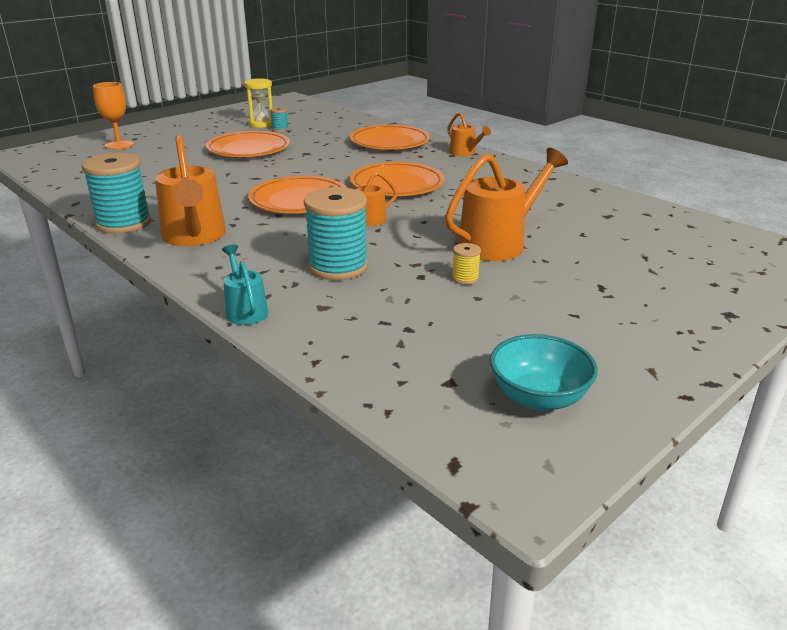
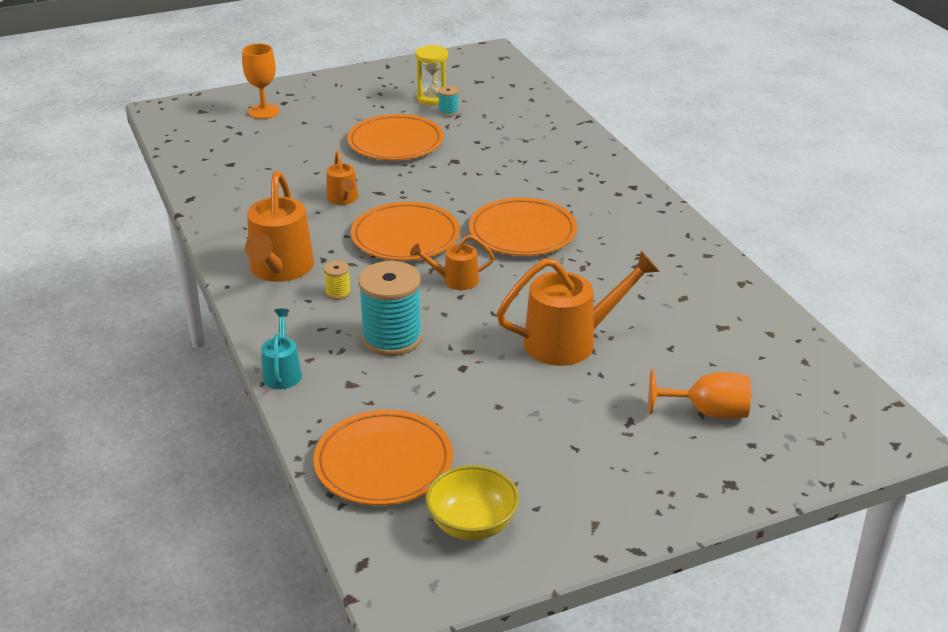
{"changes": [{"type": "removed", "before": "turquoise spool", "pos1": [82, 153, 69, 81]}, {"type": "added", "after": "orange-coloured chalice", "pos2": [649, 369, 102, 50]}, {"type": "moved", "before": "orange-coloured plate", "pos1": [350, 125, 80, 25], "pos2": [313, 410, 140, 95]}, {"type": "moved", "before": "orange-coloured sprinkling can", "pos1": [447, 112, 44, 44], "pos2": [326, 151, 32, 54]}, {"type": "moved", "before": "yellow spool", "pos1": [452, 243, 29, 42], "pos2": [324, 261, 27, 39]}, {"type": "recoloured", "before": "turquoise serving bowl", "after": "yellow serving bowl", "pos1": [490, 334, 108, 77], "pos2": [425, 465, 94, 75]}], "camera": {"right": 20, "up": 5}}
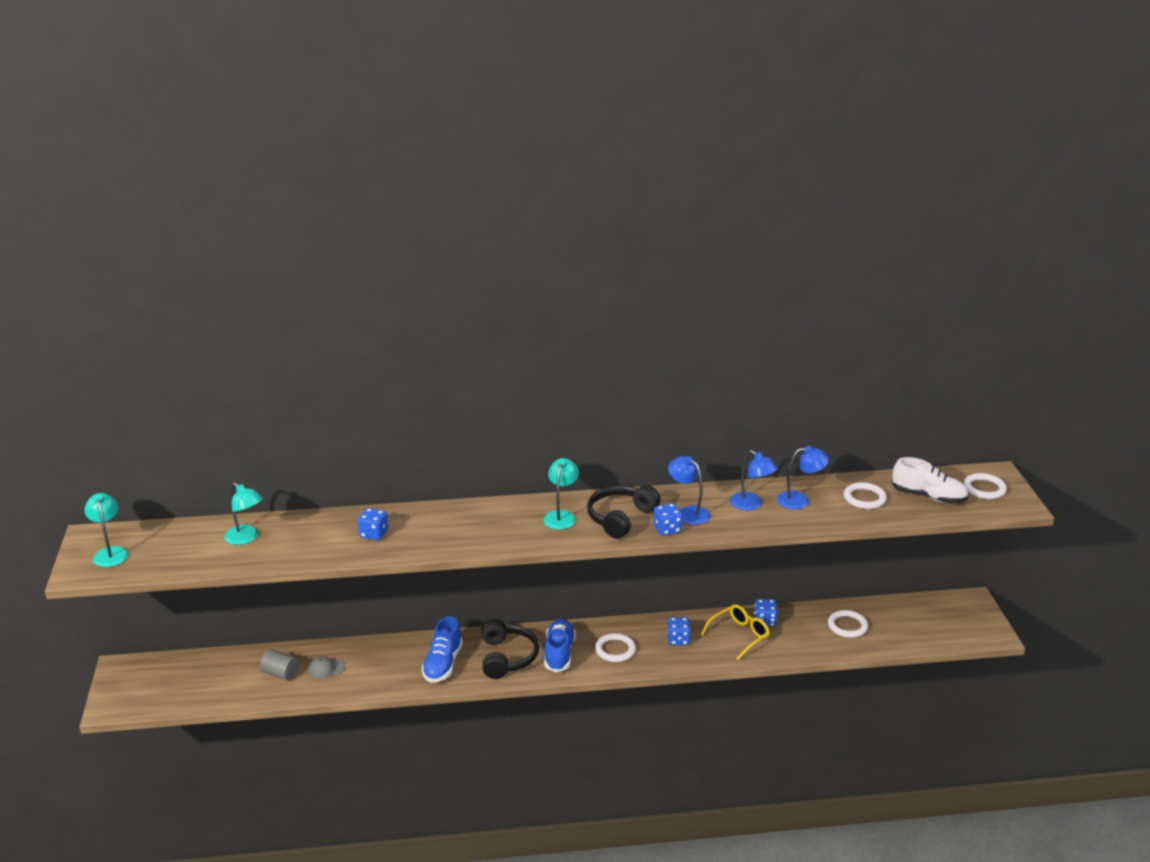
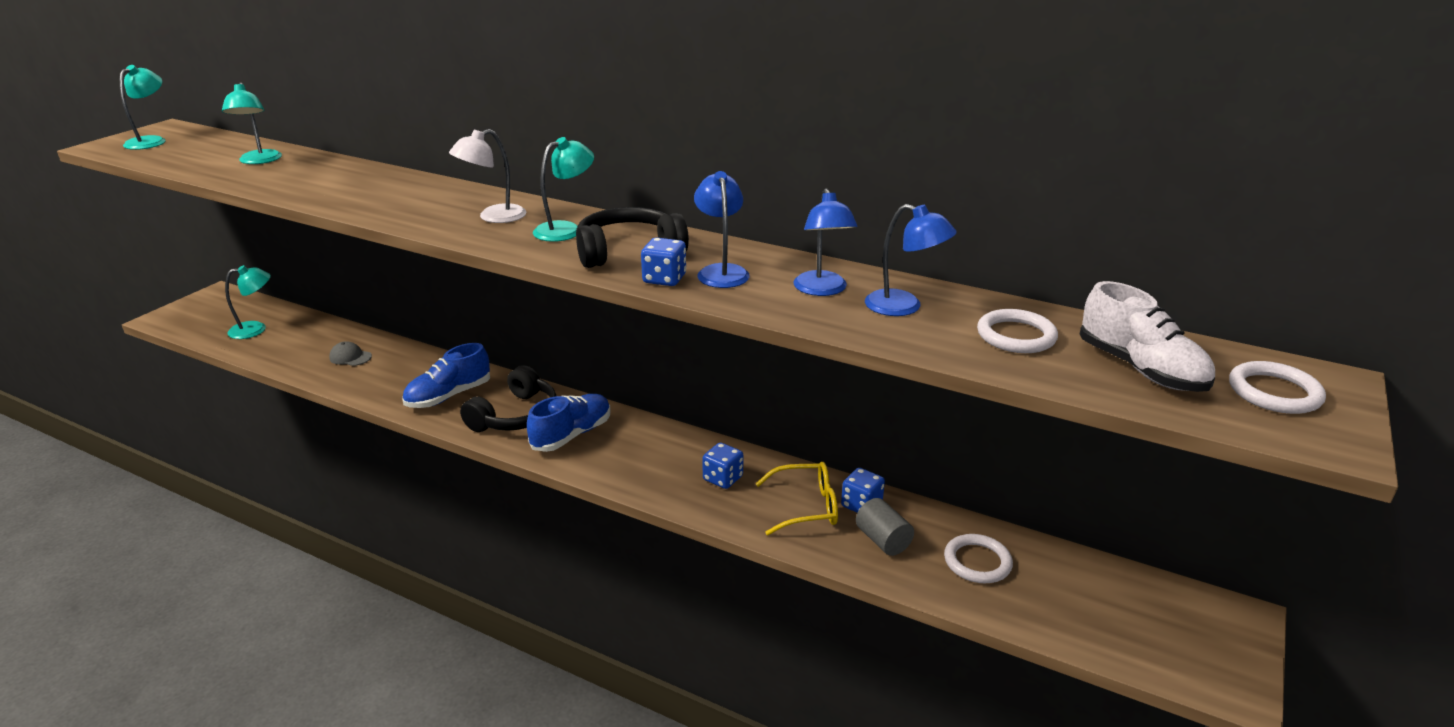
{"changes": [{"type": "removed", "before": "blue game die", "pos1": [358, 508, 30, 32]}, {"type": "removed", "before": "pure white torus", "pos1": [595, 633, 41, 29]}, {"type": "added", "after": "turquoise lamp", "pos2": [225, 265, 46, 74]}, {"type": "added", "after": "pure white lamp", "pos2": [449, 129, 77, 94]}, {"type": "moved", "before": "grey solid cylinder", "pos1": [260, 649, 39, 32], "pos2": [856, 498, 58, 58]}], "camera": {"right": 35, "up": 0}}
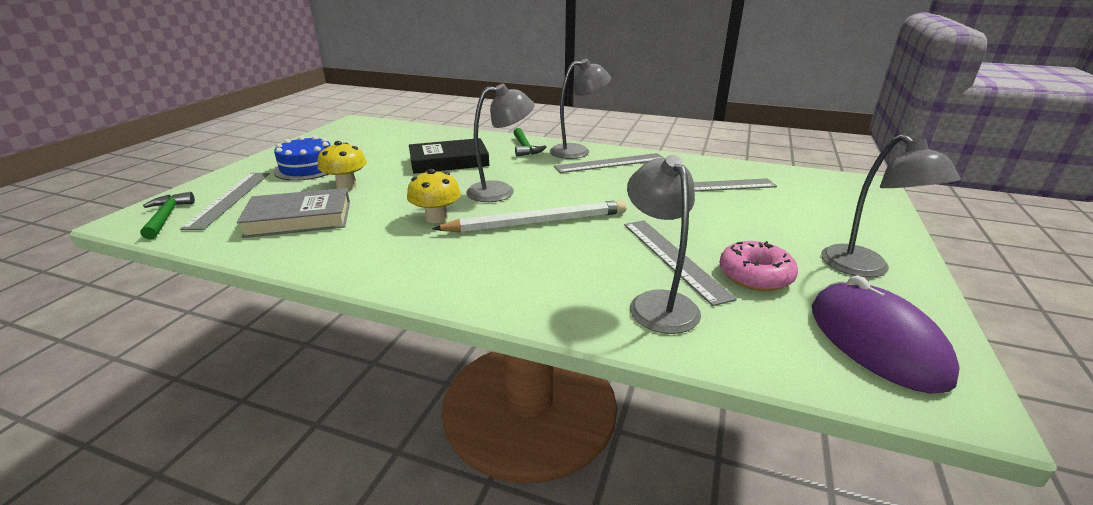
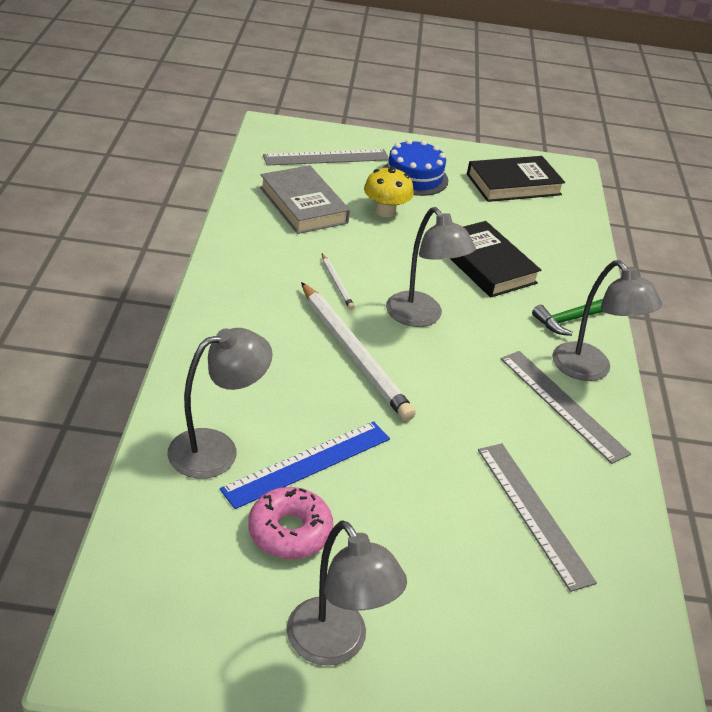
{"changes": [{"type": "removed", "before": "leaf-green claw hammer", "pos1": [140, 192, 55, 48]}, {"type": "removed", "before": "purple PC mouse", "pos1": [812, 275, 148, 119]}, {"type": "added", "after": "black hardback", "pos2": [467, 156, 98, 46]}, {"type": "replaced", "before": "yellow toadstool", "after": "pure white wooden pencil", "pos1": [407, 169, 54, 54], "pos2": [322, 254, 33, 56]}, {"type": "recoloured", "before": "grey ruler", "after": "blue ruler", "pos1": [624, 220, 113, 86], "pos2": [220, 421, 170, 88]}, {"type": "turned", "before": "grey lamp", "pos1": [821, 134, 140, 144], "pos2": [287, 521, 120, 145], "turn": -90}], "camera": {"right": 70, "up": 10}}
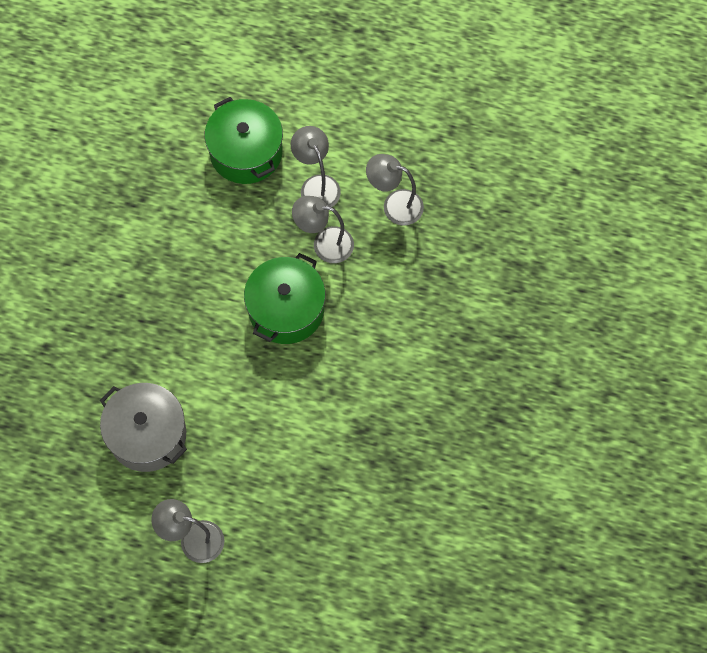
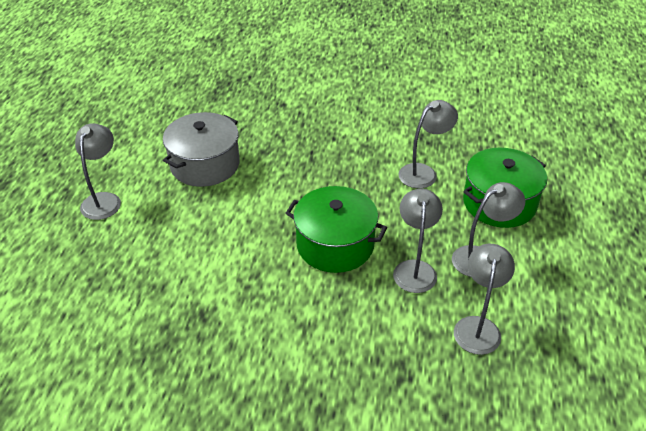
{"changes": [{"type": "added", "after": "grey lamp", "pos2": [399, 100, 59, 89]}], "camera": {"right": 85, "up": -25}}
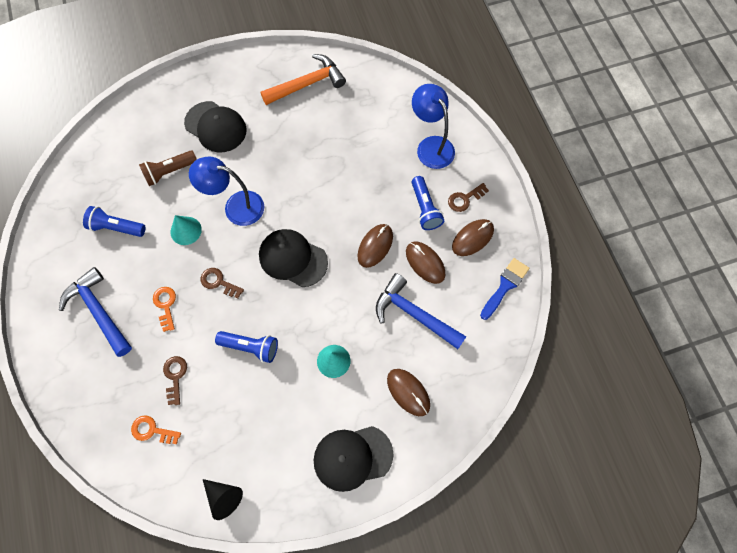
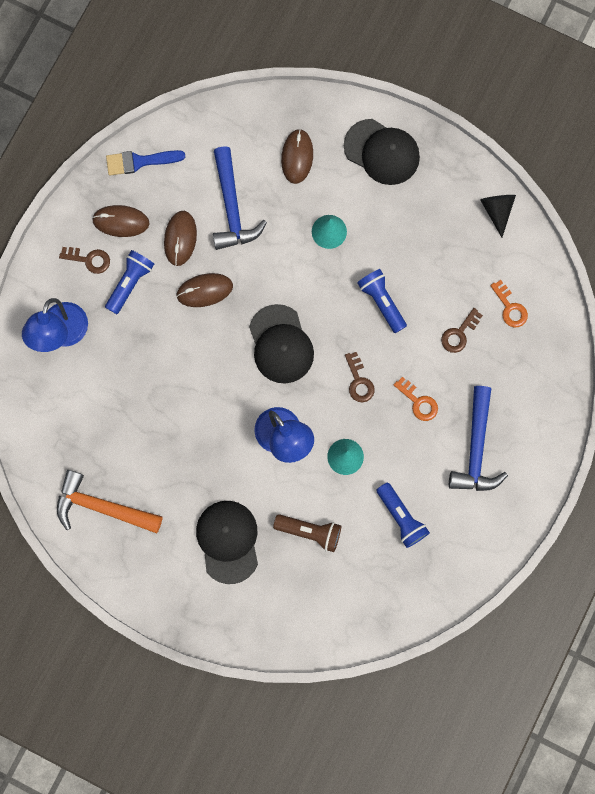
{"changes": [{"type": "turned", "before": "orange-coloured key", "pos1": [153, 287, 23, 45], "pos2": [394, 377, 44, 44], "turn": -75}], "camera": {"right": -135, "up": 10}}
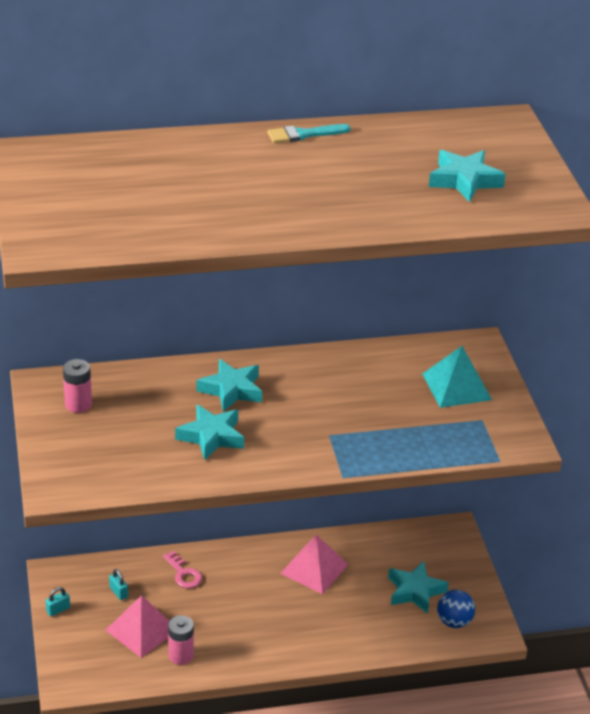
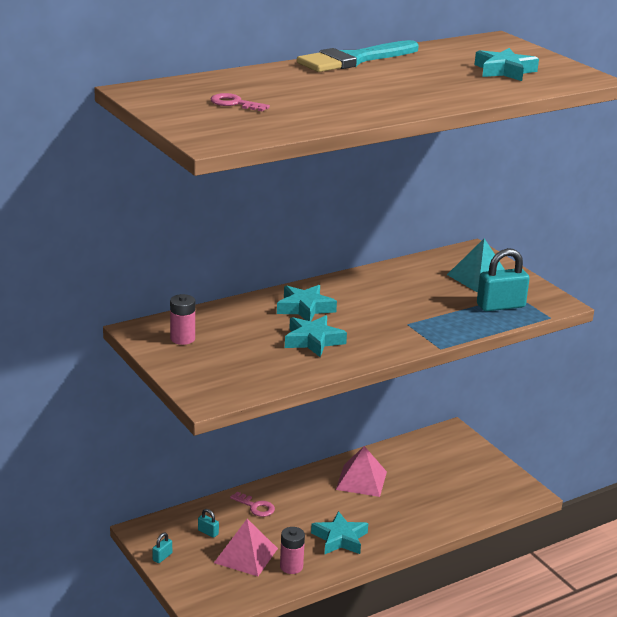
{"changes": [{"type": "removed", "before": "blue play ball", "pos1": [437, 590, 38, 38]}, {"type": "added", "after": "pink key", "pos2": [210, 93, 60, 18]}, {"type": "added", "after": "turquoise small lock", "pos2": [477, 248, 53, 63]}, {"type": "moved", "before": "turquoise five-pointed star", "pos1": [388, 561, 61, 53], "pos2": [311, 511, 57, 44]}, {"type": "resized", "before": "turquoise brush", "pos1": [267, 124, 84, 19], "pos2": [297, 40, 122, 32], "scale": 1.96}], "camera": {"right": -20, "up": -10}}
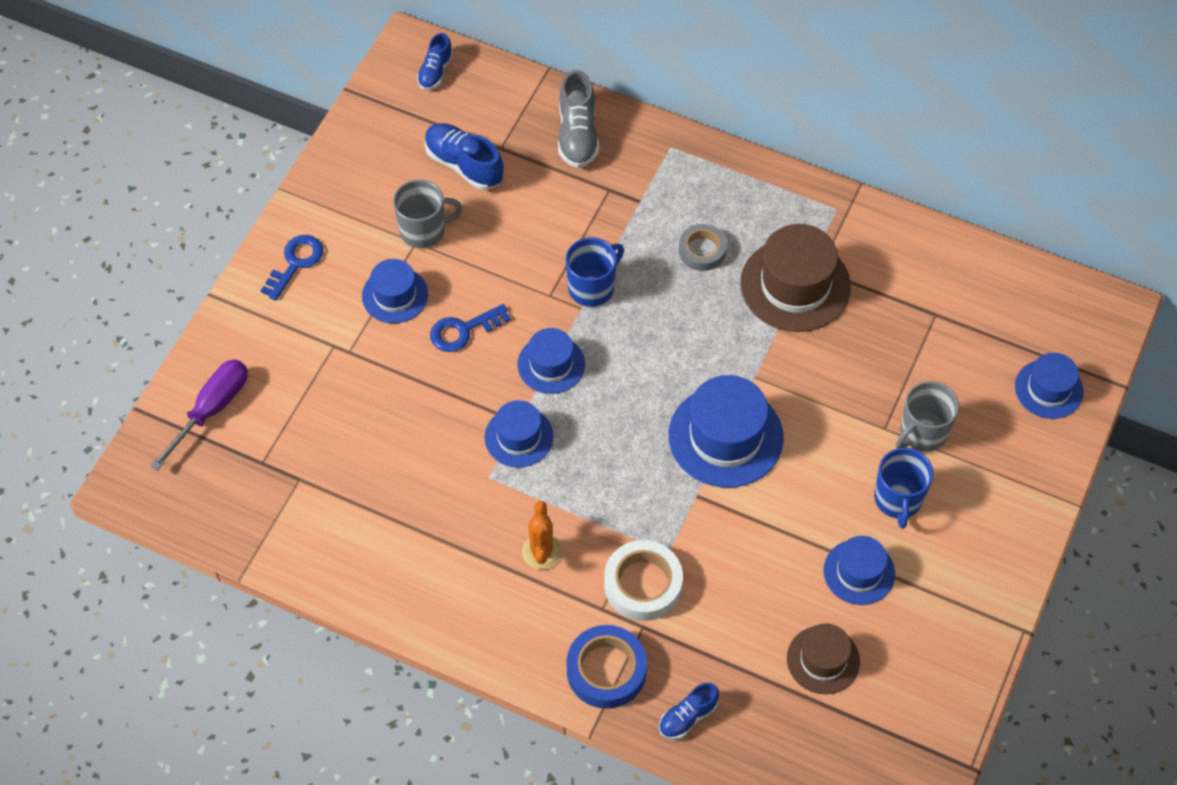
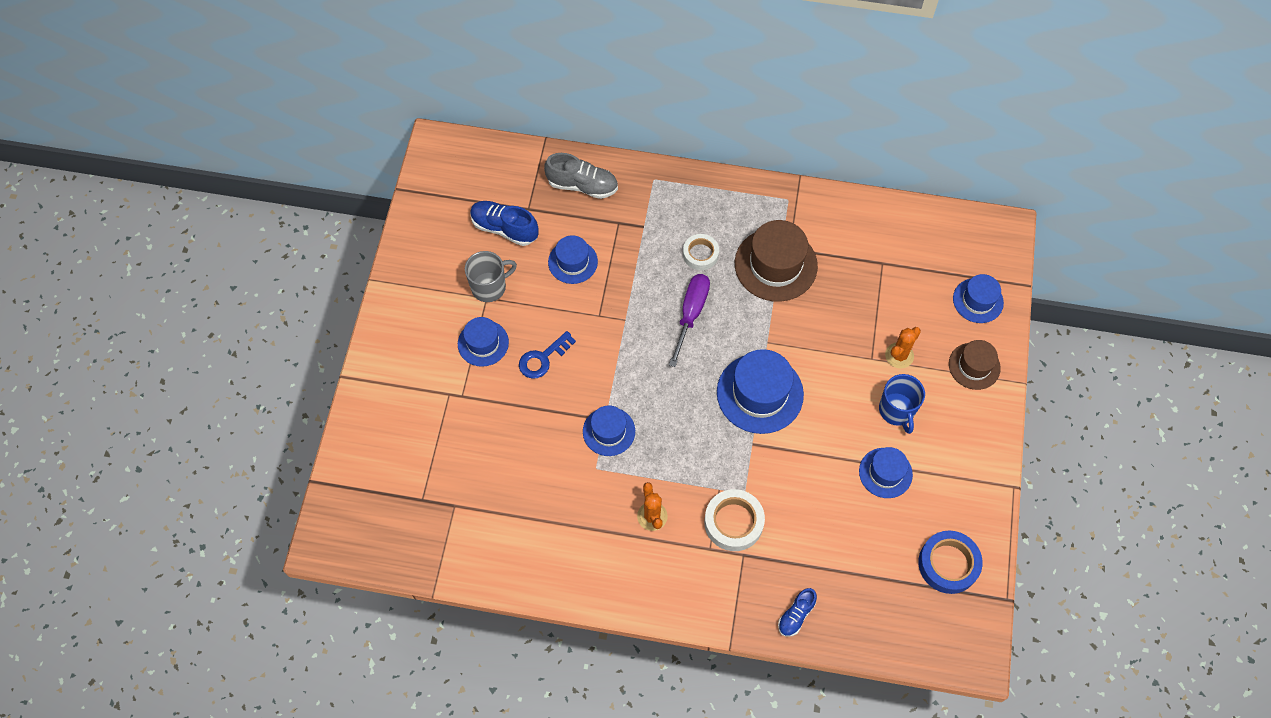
{"changes": [{"type": "removed", "before": "blue key", "pos1": [261, 235, 62, 66]}, {"type": "removed", "before": "blue lace-up shoe", "pos1": [417, 33, 36, 57]}, {"type": "removed", "before": "blue tea mug", "pos1": [565, 237, 59, 70]}, {"type": "moved", "before": "purple flat screwdriver", "pos1": [150, 359, 98, 112], "pos2": [669, 274, 41, 93]}, {"type": "moved", "before": "blue top hat", "pos1": [518, 328, 67, 66], "pos2": [548, 235, 50, 49]}, {"type": "moved", "before": "blue roll of tape", "pos1": [567, 625, 80, 84], "pos2": [918, 531, 65, 63]}, {"type": "moved", "before": "brown top hat", "pos1": [787, 623, 73, 71], "pos2": [949, 340, 52, 50]}, {"type": "replaced", "before": "grey tea mug", "after": "orange-coloured cactus", "pos1": [896, 381, 63, 71], "pos2": [885, 327, 36, 42]}, {"type": "recoloured", "before": "grey roll of tape", "after": "pure white roll of tape", "pos1": [679, 224, 48, 47], "pos2": [683, 234, 36, 36]}, {"type": "turned", "before": "grey lace-up shoe", "pos1": [558, 70, 41, 98], "pos2": [544, 153, 74, 46], "turn": -60}], "camera": {"right": -15, "up": 5}}
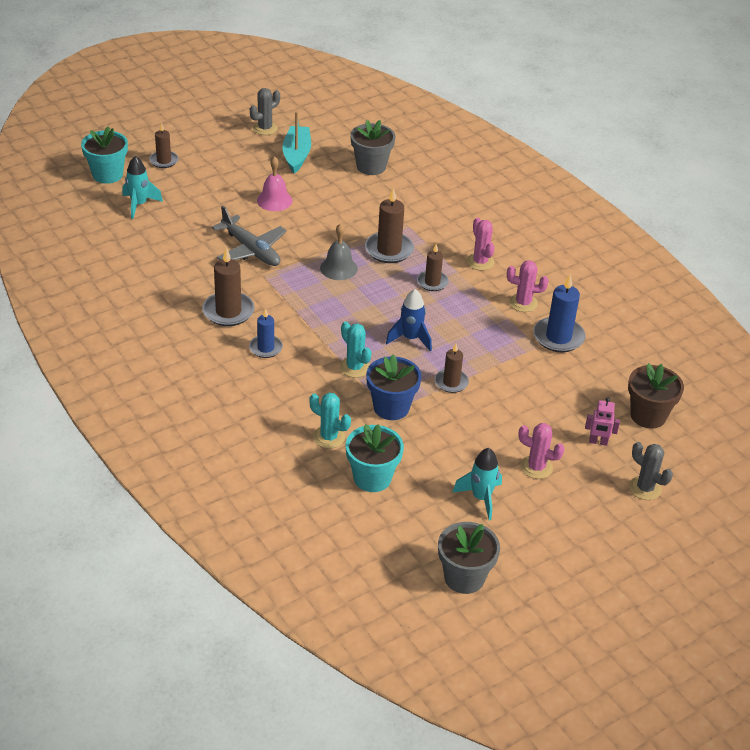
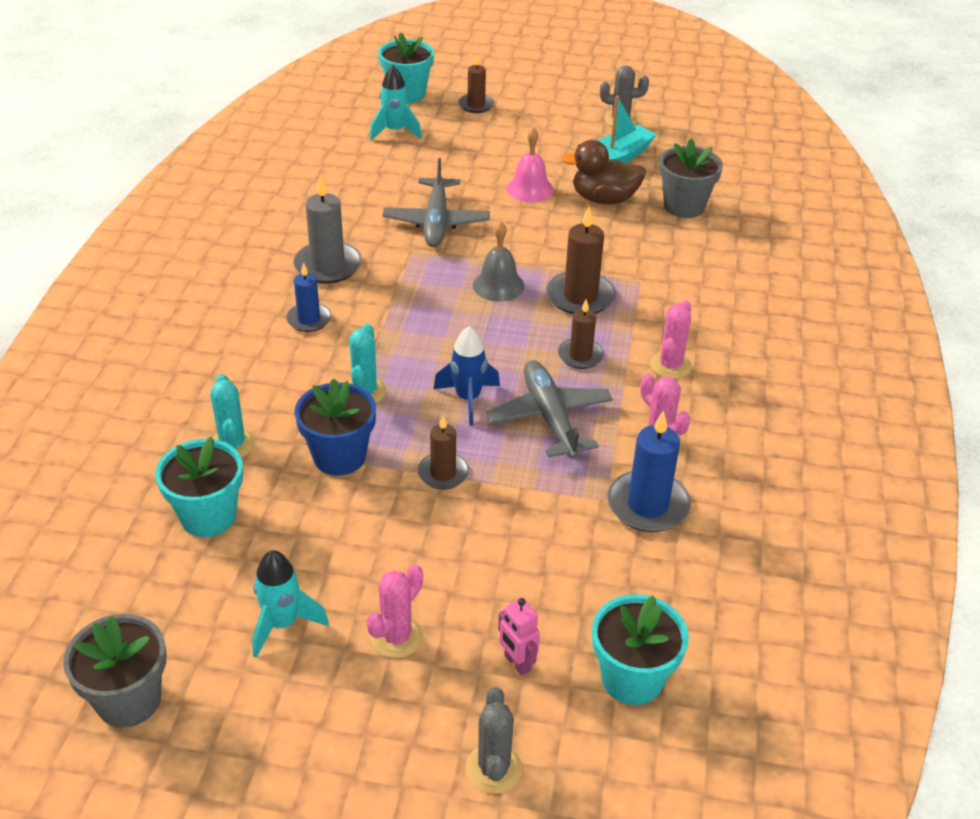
{"changes": [{"type": "added", "after": "grey aeroplane", "pos2": [487, 360, 126, 99]}, {"type": "added", "after": "brown toy duck", "pos2": [561, 140, 85, 64]}, {"type": "recoloured", "before": "brown candle", "after": "grey candle", "pos1": [202, 247, 53, 79], "pos2": [294, 175, 68, 109]}, {"type": "recoloured", "before": "brown plant pot", "after": "turquoise plant pot", "pos1": [628, 363, 56, 66], "pos2": [592, 594, 97, 111]}, {"type": "turned", "before": "pink cactus", "pos1": [518, 423, 47, 56], "pos2": [366, 565, 57, 93], "turn": 60}], "camera": {"right": 45, "up": 0}}
